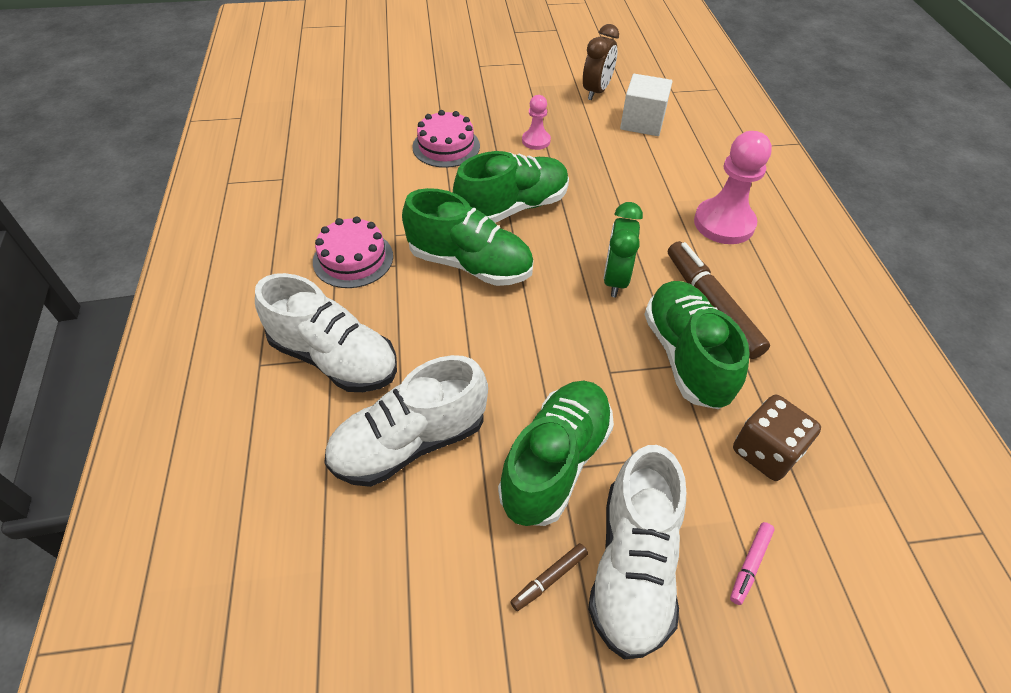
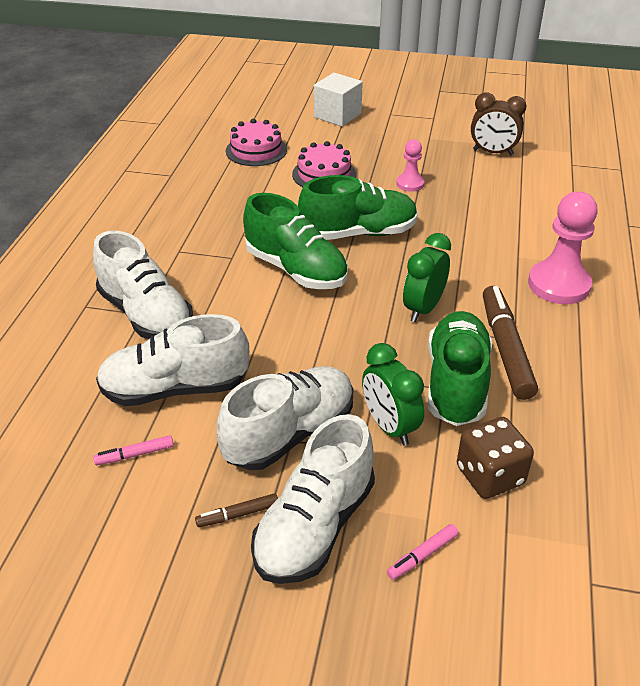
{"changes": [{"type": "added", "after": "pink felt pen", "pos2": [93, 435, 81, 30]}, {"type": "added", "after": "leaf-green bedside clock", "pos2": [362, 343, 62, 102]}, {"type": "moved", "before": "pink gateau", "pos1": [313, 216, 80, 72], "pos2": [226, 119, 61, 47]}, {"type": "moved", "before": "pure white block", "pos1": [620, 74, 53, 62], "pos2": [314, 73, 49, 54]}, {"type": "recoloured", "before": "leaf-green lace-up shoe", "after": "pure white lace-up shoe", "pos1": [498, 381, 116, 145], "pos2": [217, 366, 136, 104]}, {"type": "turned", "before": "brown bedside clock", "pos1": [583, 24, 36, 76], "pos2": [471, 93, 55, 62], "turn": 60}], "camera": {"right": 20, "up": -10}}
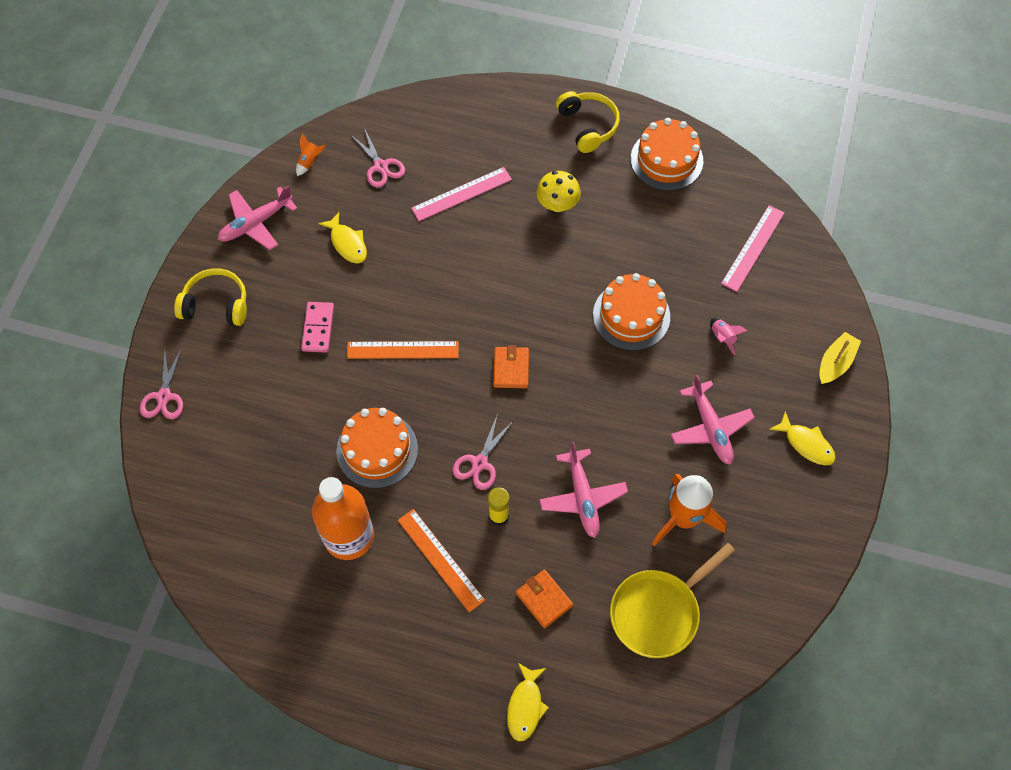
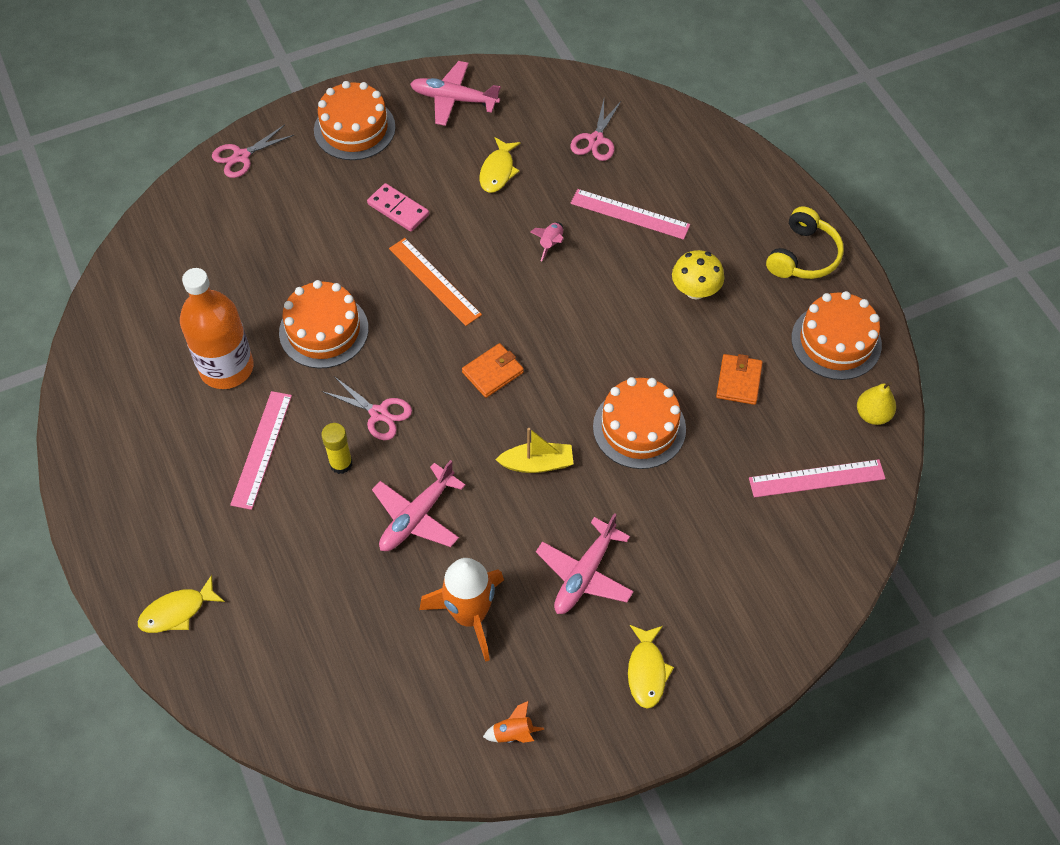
{"changes": [{"type": "removed", "before": "yellow frying pan", "pos1": [610, 543, 125, 115]}, {"type": "added", "after": "yellow pear fruit", "pos2": [857, 381, 39, 44]}, {"type": "moved", "before": "orange-coloured spaceship", "pos1": [296, 133, 30, 43], "pos2": [483, 701, 61, 42]}, {"type": "moved", "before": "orange-coloured billfold", "pos1": [516, 570, 57, 58], "pos2": [716, 354, 47, 51]}, {"type": "moved", "before": "pink spaceship", "pos1": [710, 318, 37, 38], "pos2": [530, 222, 34, 39]}, {"type": "moved", "before": "yellow boat", "pos1": [819, 332, 42, 52], "pos2": [495, 428, 78, 45]}, {"type": "replaced", "before": "yellow headphones", "after": "orange-coloured gateau", "pos1": [174, 268, 73, 58], "pos2": [314, 81, 82, 79]}, {"type": "recoloured", "before": "orange-coloured ruler", "after": "pink ruler", "pos1": [398, 509, 87, 104], "pos2": [230, 391, 62, 119]}, {"type": "turned", "before": "pink domino tile", "pos1": [301, 302, 33, 51], "pos2": [367, 183, 62, 49], "turn": 75}, {"type": "turned", "before": "pink scissors", "pos1": [452, 416, 62, 74], "pos2": [322, 376, 90, 64], "turn": -135}], "camera": {"right": 50, "up": -5}}
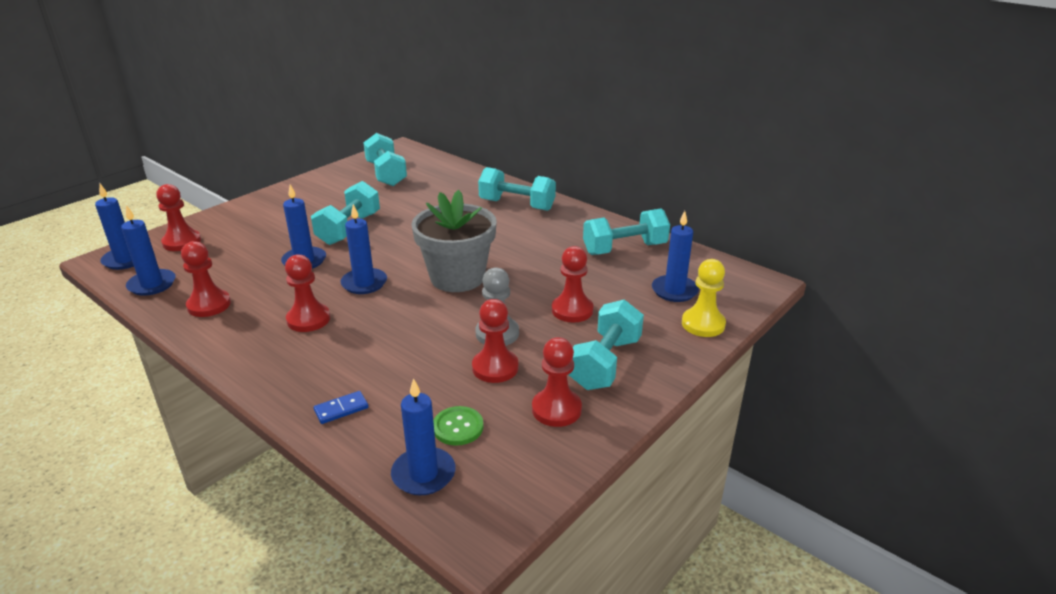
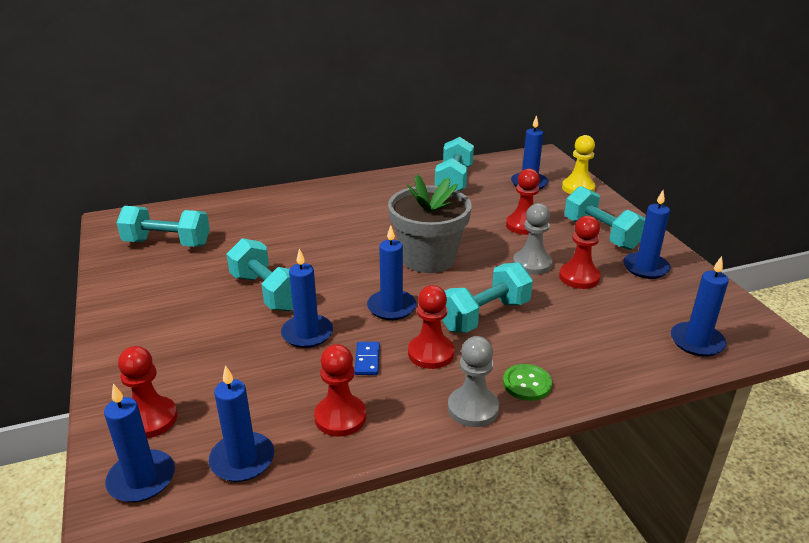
{"changes": [{"type": "added", "after": "grey pawn", "pos2": [448, 336, 51, 91]}, {"type": "moved", "before": "blue domino tile", "pos1": [314, 391, 54, 33], "pos2": [354, 342, 26, 33]}, {"type": "moved", "before": "leaf-green shirt button", "pos1": [433, 406, 51, 40], "pos2": [503, 364, 49, 37]}, {"type": "moved", "before": "turquoise hand weight", "pos1": [478, 167, 78, 44], "pos2": [442, 262, 91, 71]}, {"type": "replaced", "before": "crimson pawn", "after": "blue candle", "pos1": [532, 337, 50, 90], "pos2": [623, 190, 47, 89]}], "camera": {"right": -60, "up": 0}}
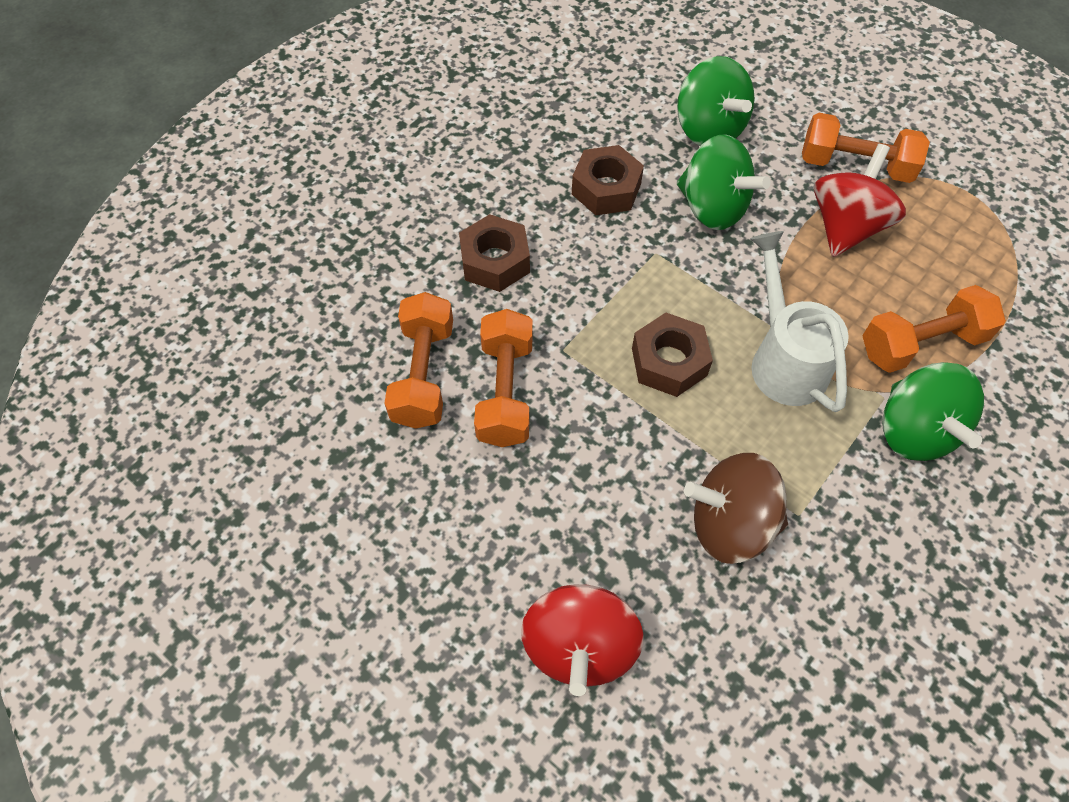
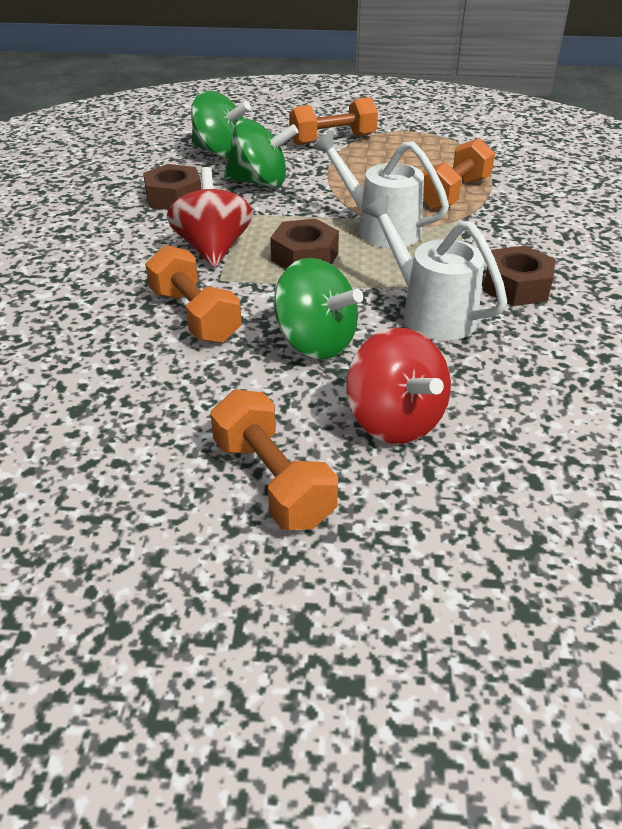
{"changes": [{"type": "moved", "before": "orange-coloured hand weight", "pos1": [384, 292, 69, 137], "pos2": [210, 389, 128, 141]}, {"type": "moved", "before": "brown nut", "pos1": [459, 214, 71, 78], "pos2": [483, 246, 73, 60]}, {"type": "moved", "before": "crimson whirligig", "pos1": [814, 144, 92, 113], "pos2": [167, 167, 86, 101]}, {"type": "moved", "before": "leaf-green whirligig", "pos1": [882, 362, 102, 99], "pos2": [274, 258, 89, 101]}, {"type": "replaced", "before": "brown whirligig", "after": "pure white sprinkling can", "pos1": [684, 453, 104, 111], "pos2": [362, 195, 145, 146]}], "camera": {"right": -35, "up": -20}}
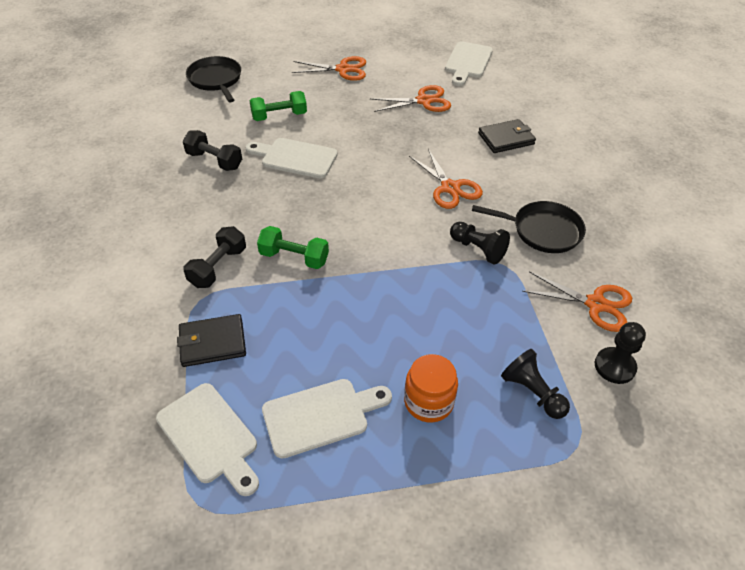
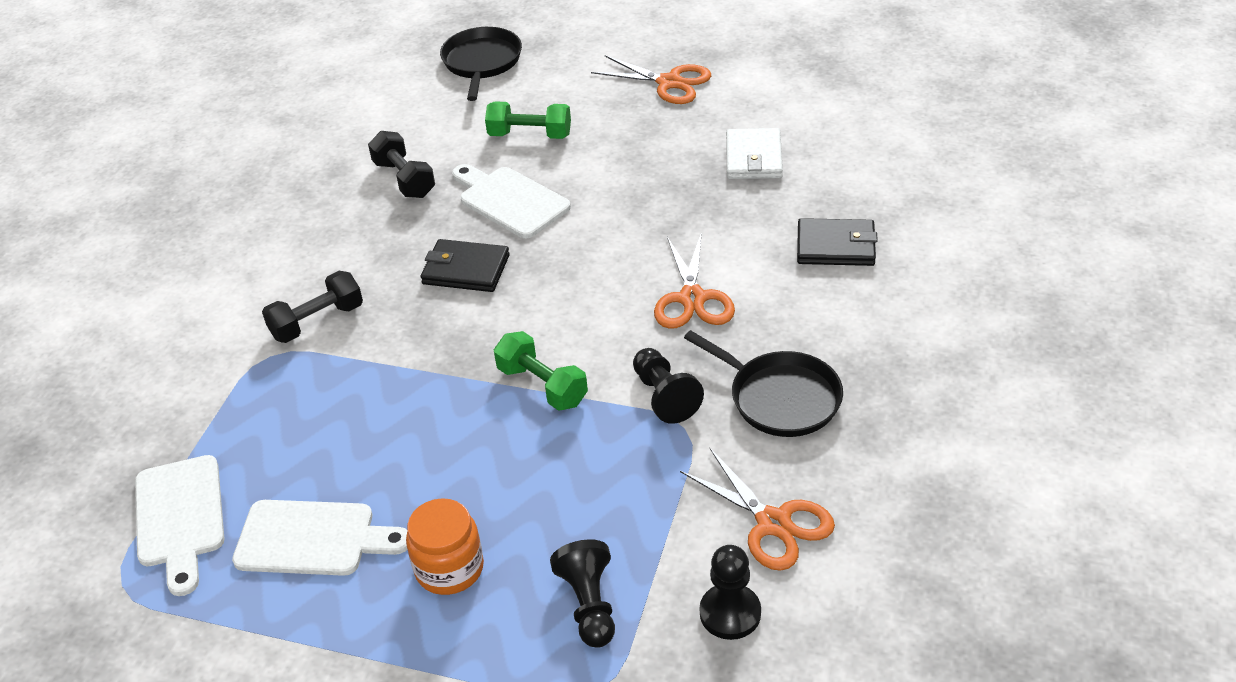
{"changes": [{"type": "removed", "before": "pure white cutting board", "pos1": [445, 41, 48, 45]}, {"type": "moved", "before": "black billfold", "pos1": [177, 314, 69, 53], "pos2": [421, 239, 89, 53]}, {"type": "moved", "before": "leaf-green hand weight", "pos1": [257, 226, 72, 43], "pos2": [494, 331, 94, 80]}, {"type": "replaced", "before": "orange-coloured scissors", "after": "pure white billfold", "pos1": [370, 85, 81, 27], "pos2": [726, 128, 57, 51]}], "camera": {"right": 30, "up": -5}}
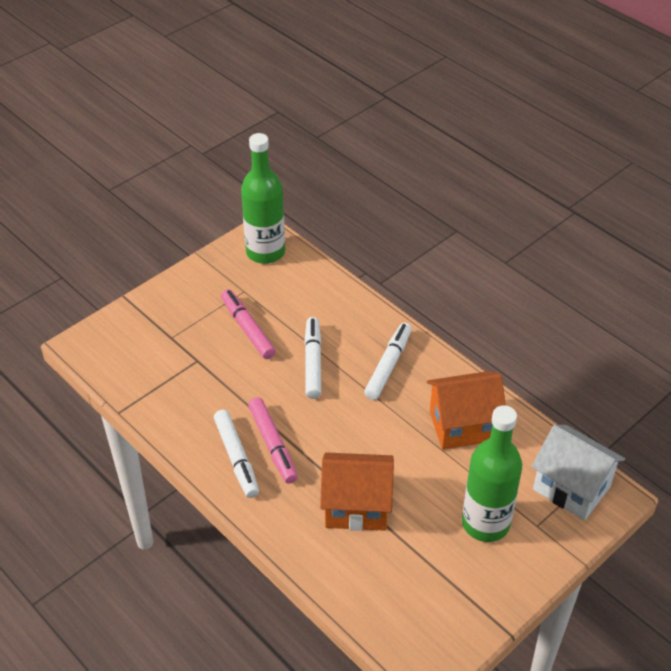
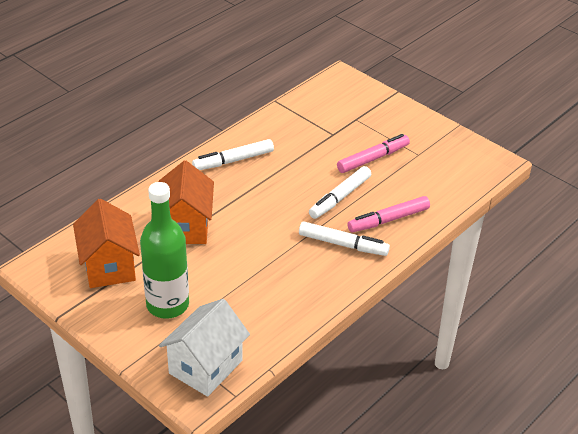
{"changes": [{"type": "removed", "before": "leaf-green flask", "pos1": [241, 133, 44, 131]}, {"type": "moved", "before": "pink felt pen", "pos1": [248, 397, 50, 87], "pos2": [347, 196, 83, 36]}, {"type": "moved", "before": "orange-coloured toy house", "pos1": [427, 371, 79, 79], "pos2": [73, 199, 67, 89]}, {"type": "turned", "before": "pure white felt pen", "pos1": [304, 317, 18, 82], "pos2": [309, 166, 62, 53], "turn": 135}], "camera": {"right": 85, "up": -5}}
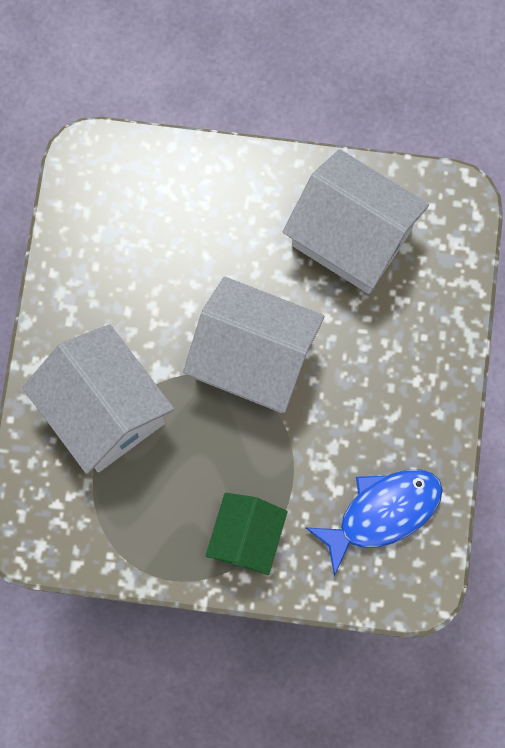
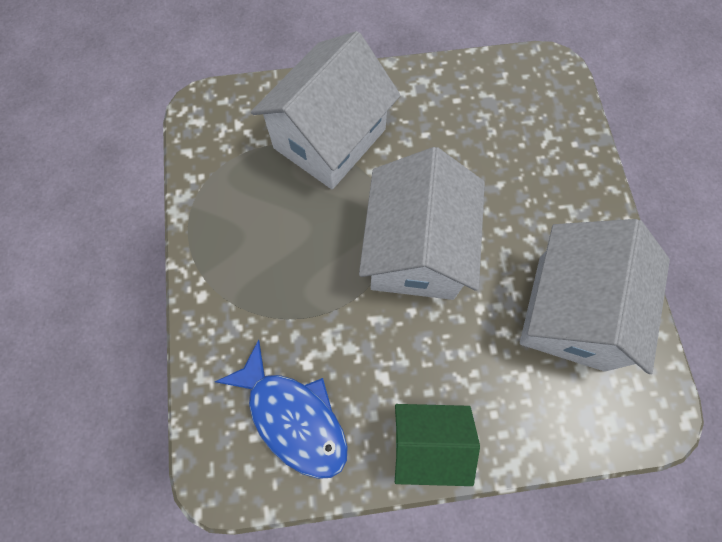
{"changes": [{"type": "moved", "before": "leaf-green toy house", "pos1": [206, 493, 82, 82], "pos2": [395, 404, 85, 82]}], "camera": {"right": 75, "up": -5}}
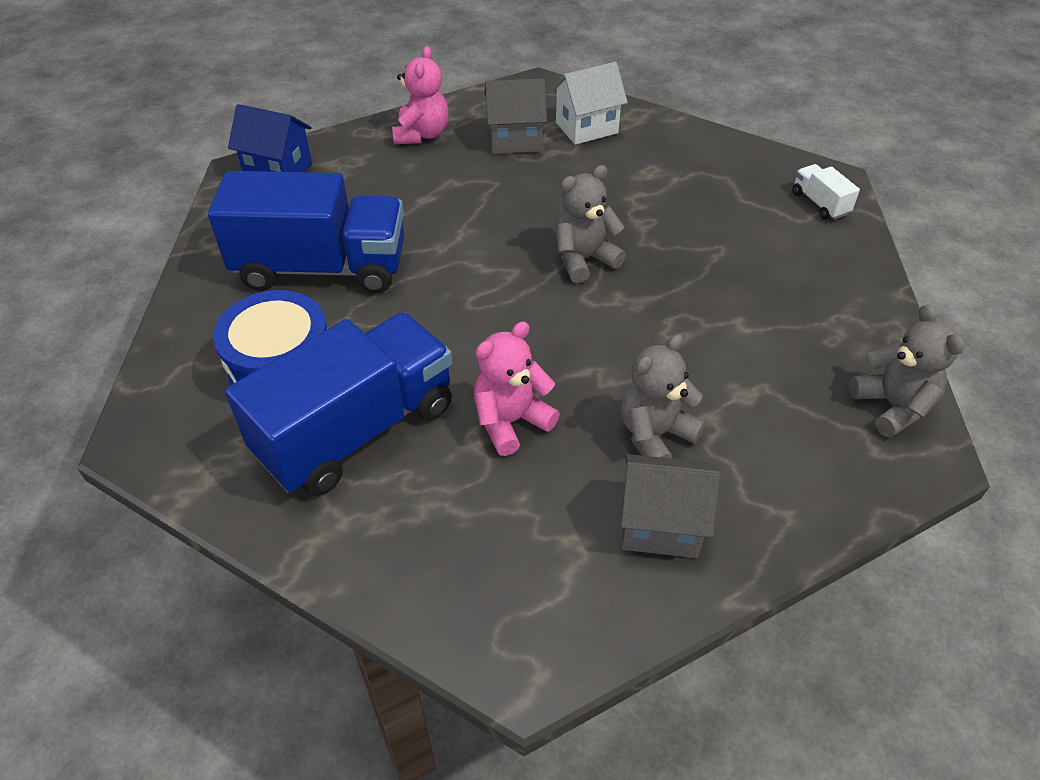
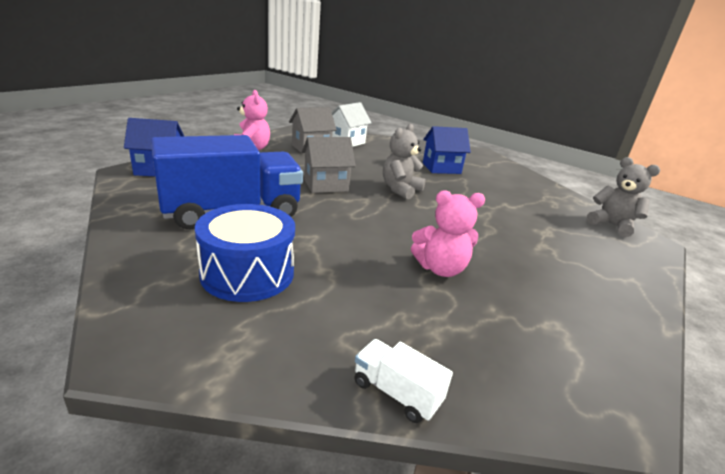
{"changes": [{"type": "removed", "before": "blue lorry", "pos1": [225, 312, 227, 184]}, {"type": "removed", "before": "grey teddy", "pos1": [621, 334, 84, 125]}, {"type": "added", "after": "blue toy house", "pos2": [423, 126, 48, 48]}, {"type": "moved", "before": "grey toy house", "pos1": [621, 454, 99, 104], "pos2": [302, 137, 53, 56]}, {"type": "moved", "before": "pure white lorry", "pos1": [793, 164, 67, 56], "pos2": [354, 339, 99, 84]}, {"type": "turned", "before": "pink teddy", "pos1": [474, 321, 86, 135], "pos2": [411, 190, 74, 87], "turn": -120}], "camera": {"right": -30, "up": -20}}
